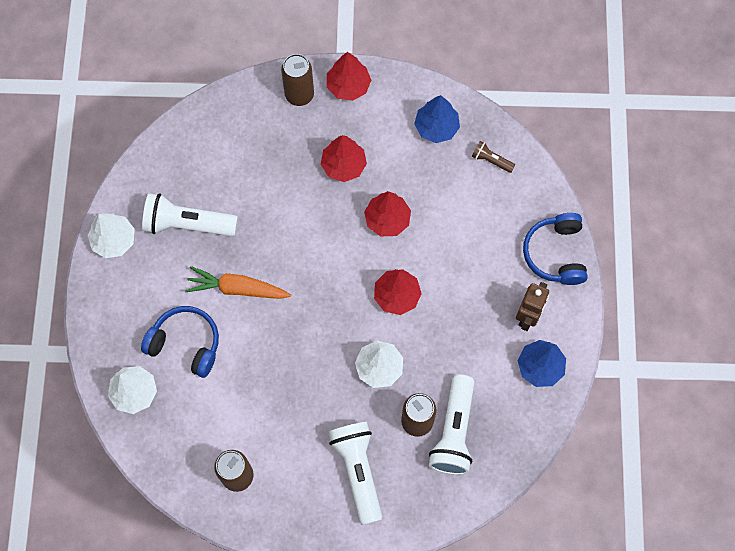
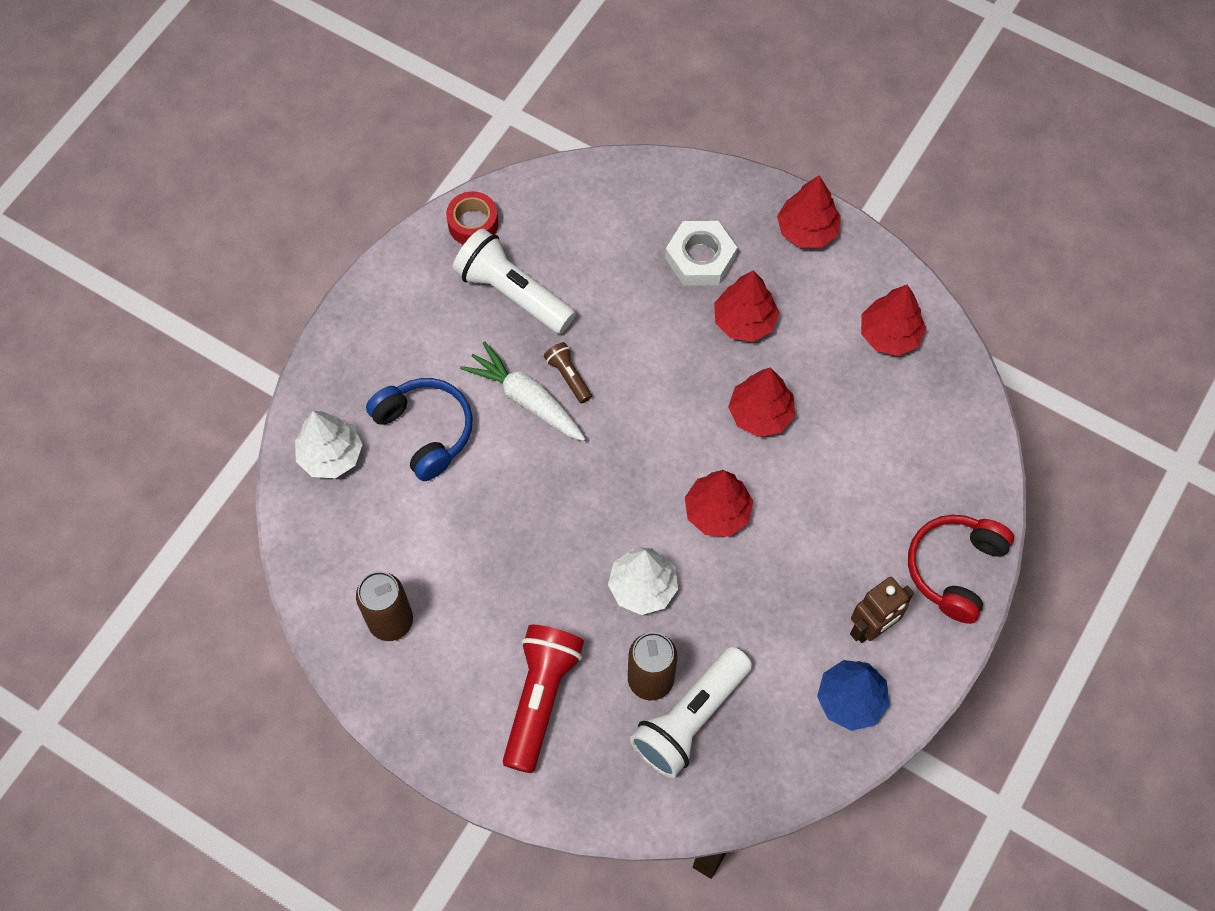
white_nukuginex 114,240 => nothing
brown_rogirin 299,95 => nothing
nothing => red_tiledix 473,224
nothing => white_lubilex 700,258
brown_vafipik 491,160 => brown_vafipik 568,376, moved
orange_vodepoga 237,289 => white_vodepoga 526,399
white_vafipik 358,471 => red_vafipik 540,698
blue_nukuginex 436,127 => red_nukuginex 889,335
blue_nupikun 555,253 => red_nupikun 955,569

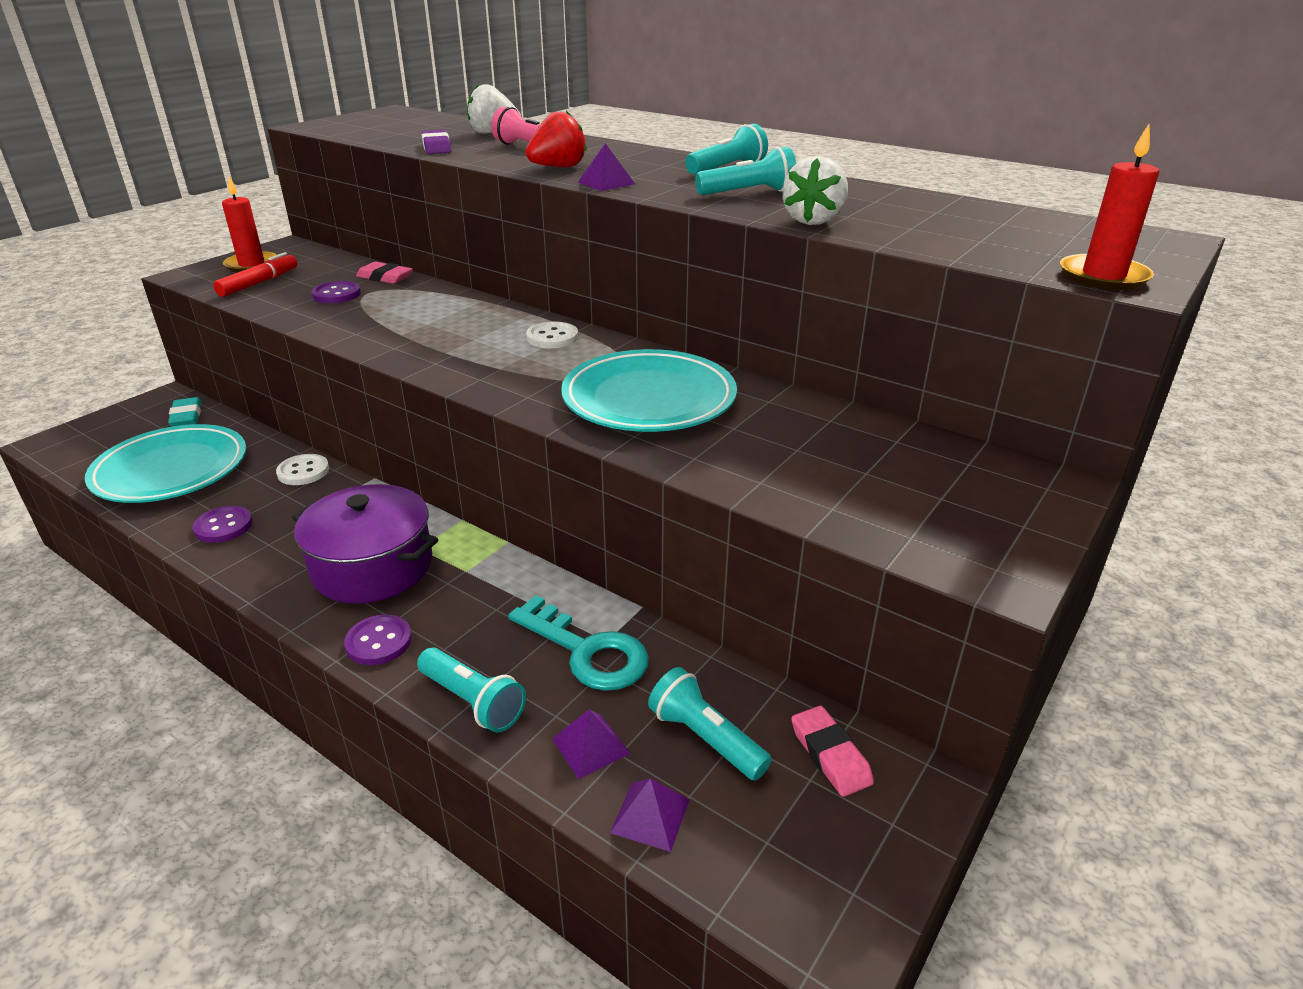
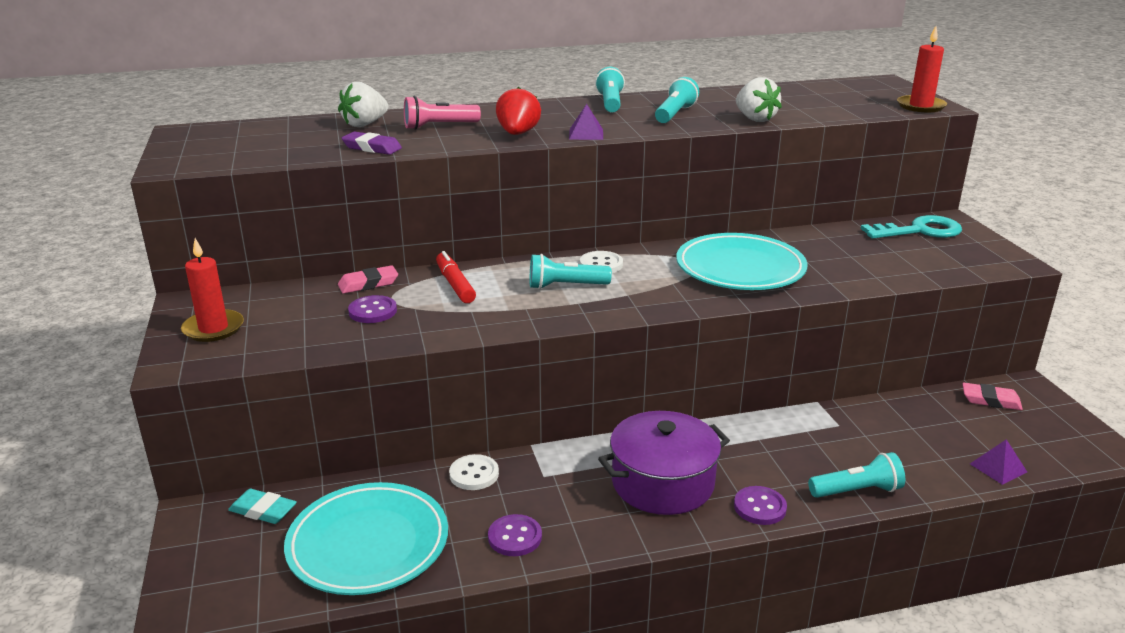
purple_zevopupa 591,746 => nothing
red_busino 259,283 => red_busino 455,284, moved
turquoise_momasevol 587,651 => turquoise_momasevol 919,231, moved
turquoise_vafipik 705,738 => turquoise_vafipik 565,286, moved

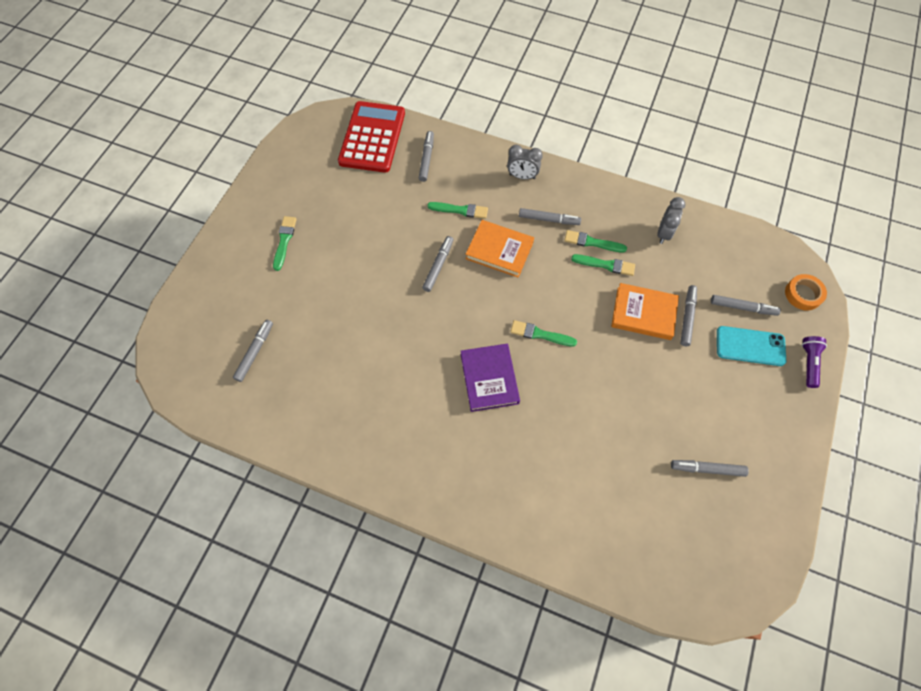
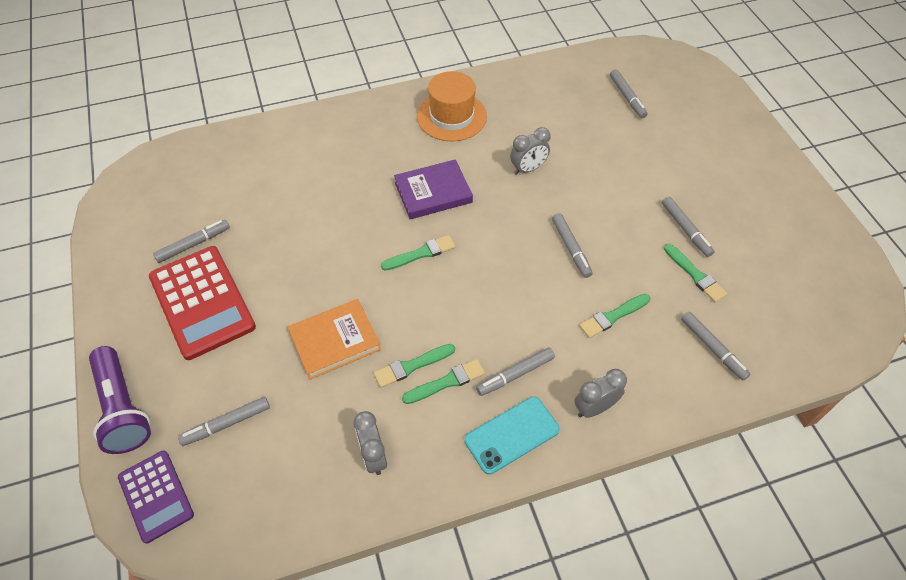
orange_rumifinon 499,250 => nothing
nothing => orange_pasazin 451,116
nothing => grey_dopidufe 528,169
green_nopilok 284,241 => green_nopilok 695,275, moved
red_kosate 372,137 => red_kosate 202,302, moved
grey_busino 687,317 => grey_busino 685,230, moved
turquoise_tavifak 750,346 => turquoise_tavifak 512,435, moved
orange_tiledix 803,294 => purple_kosate 156,496
purple_rumifinon 489,379 => purple_rumifinon 433,192, 60 degrees counterclockwise
purple_vafipik 808,363 => purple_vafipik 123,408, x1.73

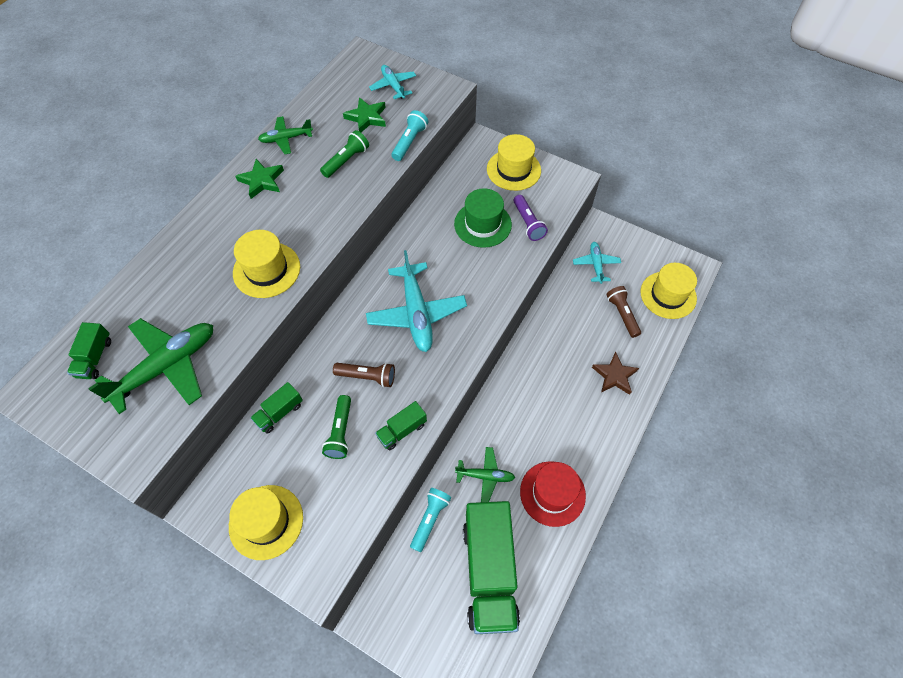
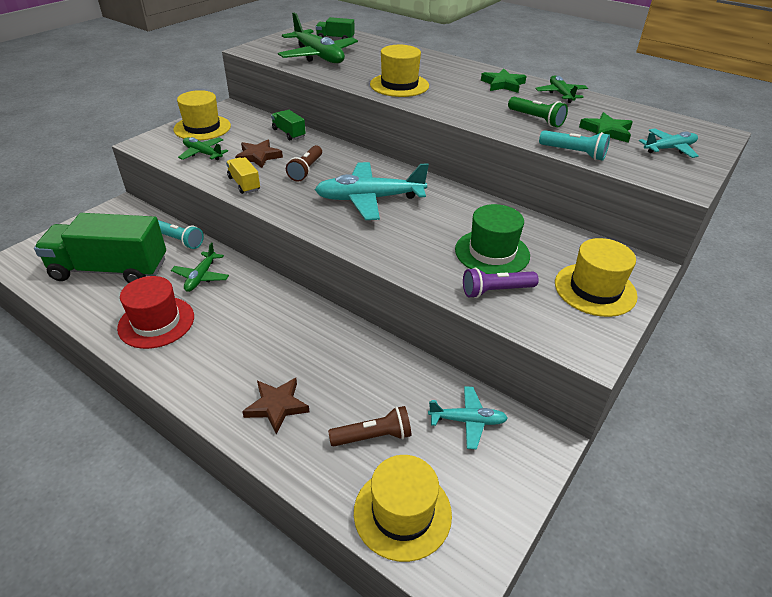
nothing => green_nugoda 203,153
green_vafipik 340,432 => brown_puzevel 258,156
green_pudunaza 402,430 => yellow_pudunaza 244,184

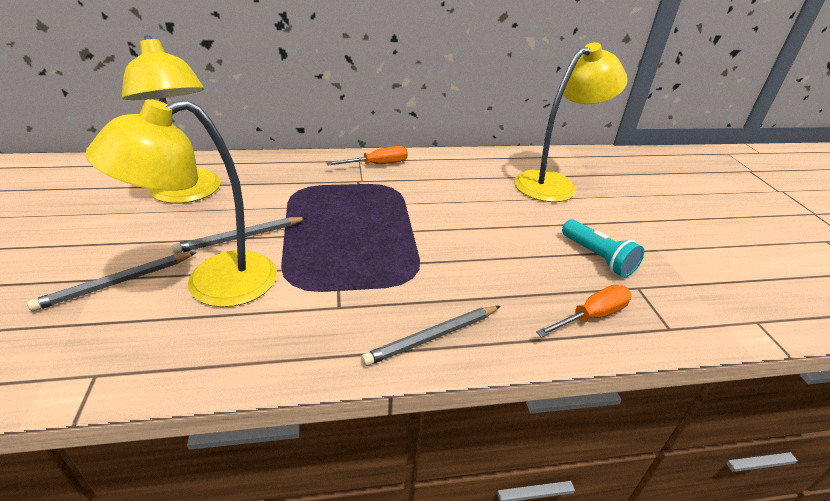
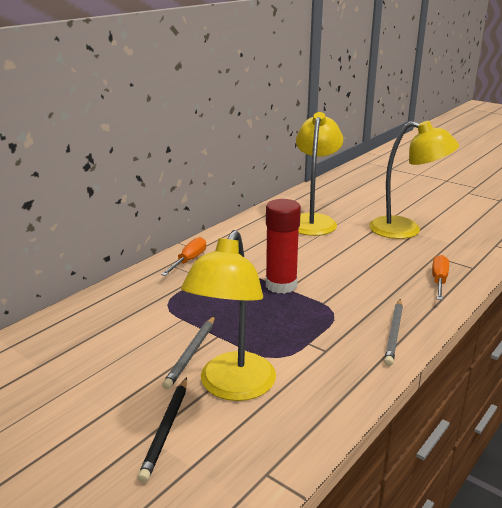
turquoise_vafipik 597,258 => nothing
nothing => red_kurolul 281,285
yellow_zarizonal 188,194 => yellow_zarizonal 406,230, moved
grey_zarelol 116,283 => black_zarelol 166,429

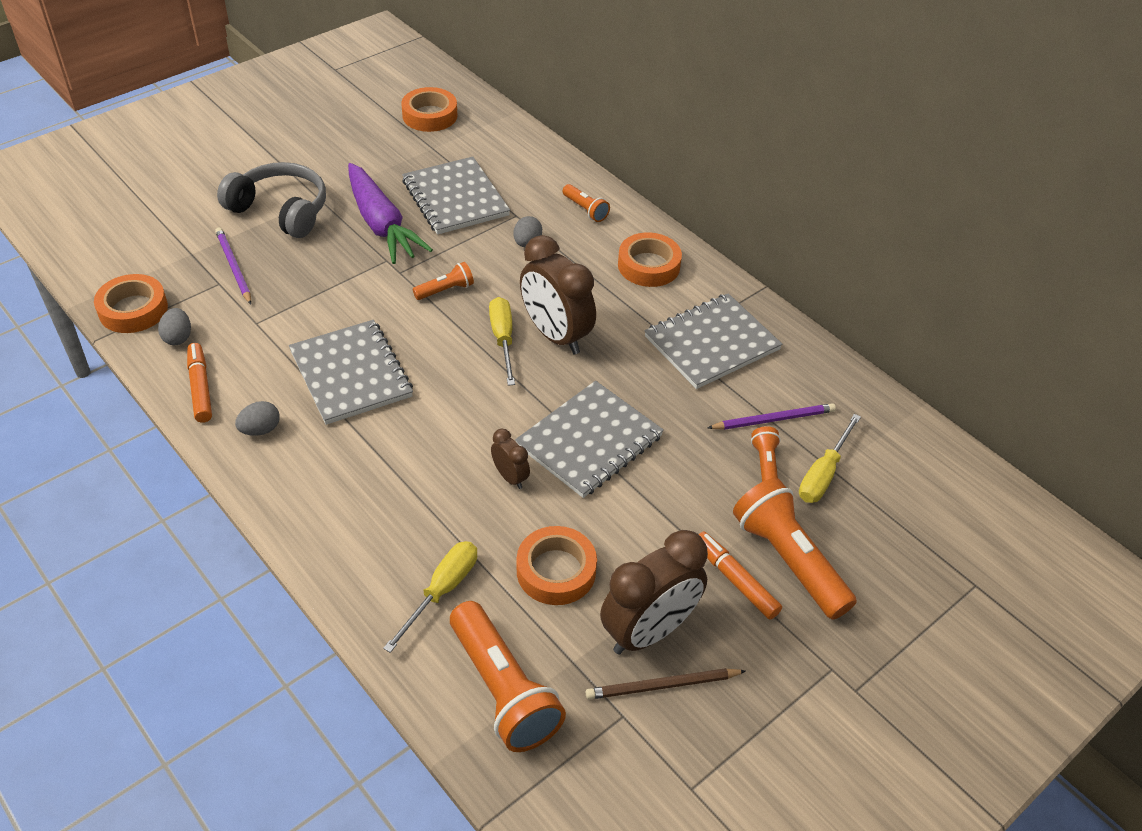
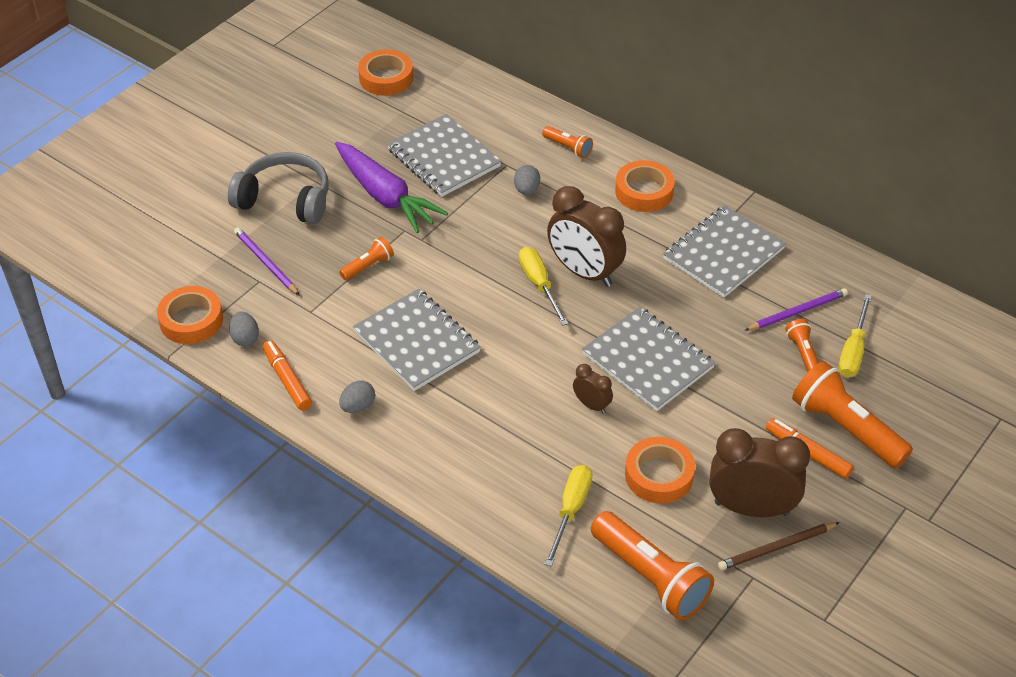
orange_vafipik 445,290 => orange_vafipik 368,266, moved
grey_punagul 589,441 => grey_punagul 648,361, 75 degrees counterclockwise
brown_dopidufe 648,631 => brown_dopidufe 751,508, 120 degrees counterclockwise

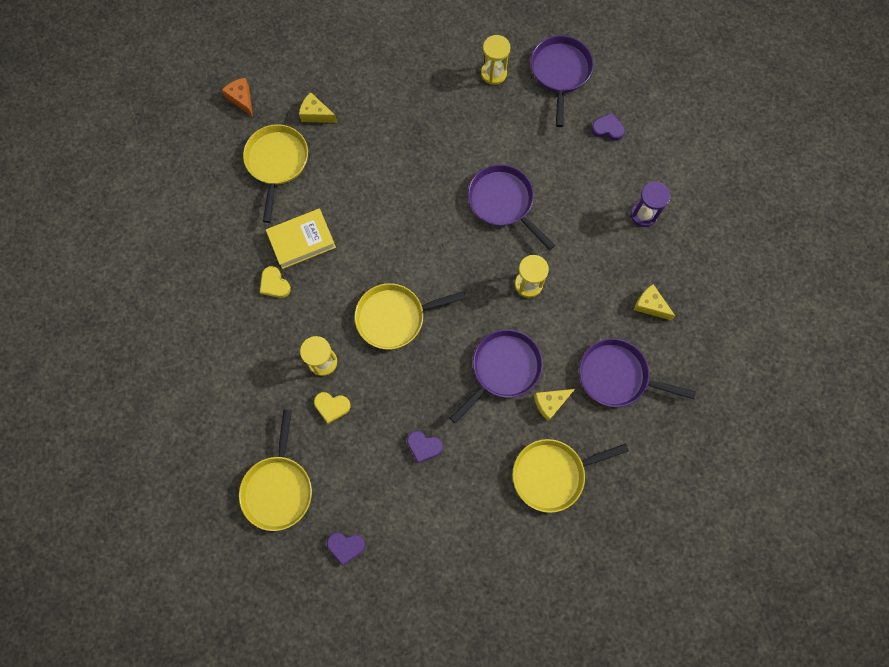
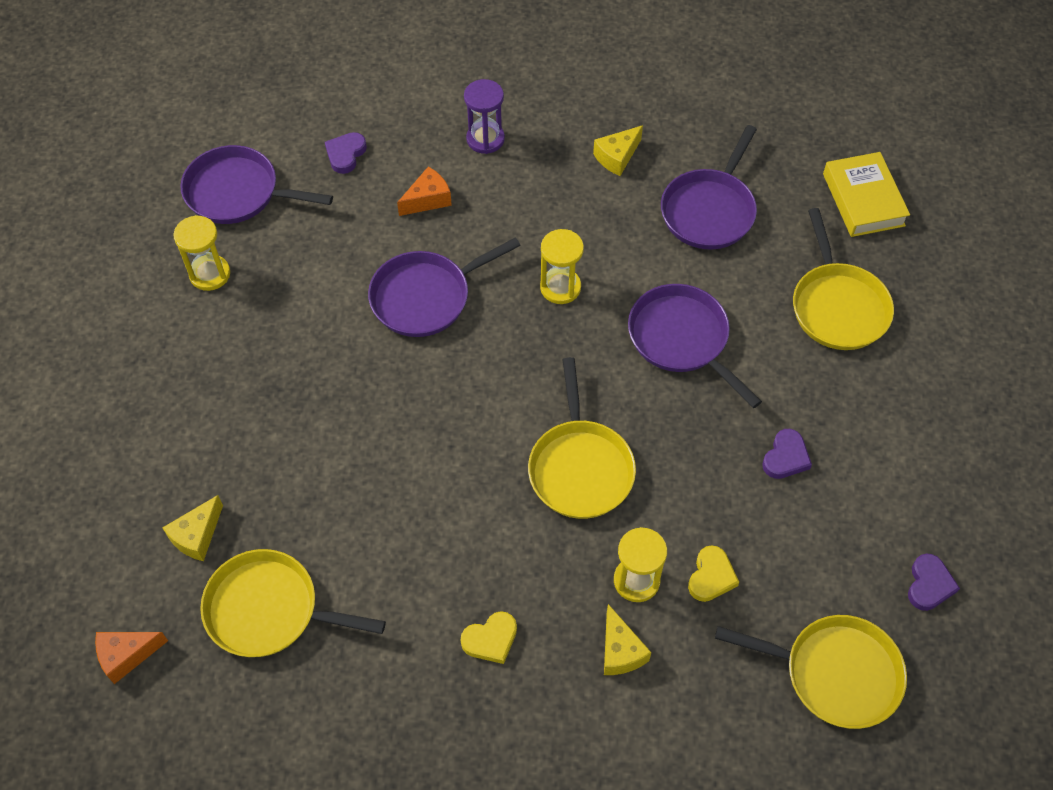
nothing => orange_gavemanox 428,199
yellow_rumifinon 302,241 => yellow_rumifinon 863,200, moved
yellow_gavemanox 550,403 => yellow_gavemanox 620,651, moved

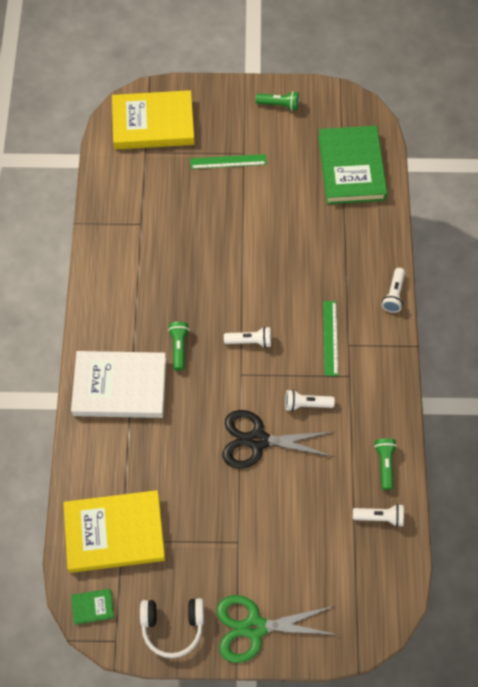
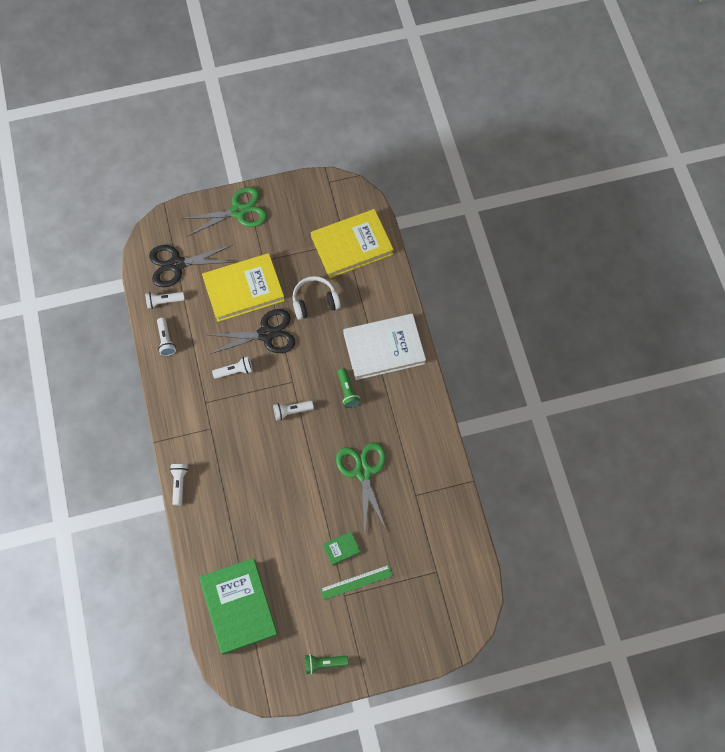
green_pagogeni 330,338 => nothing
nothing => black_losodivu 176,264
nothing => green_losodivu 363,471
green_rumifinon 92,607 => green_rumifinon 341,548, moved
yellow_rumifinon 153,123 => yellow_rumifinon 244,289, moved
white_nupikun 173,626 => white_nupikun 315,302, moved
green_vafipik 385,464 => white_vafipik 166,340

